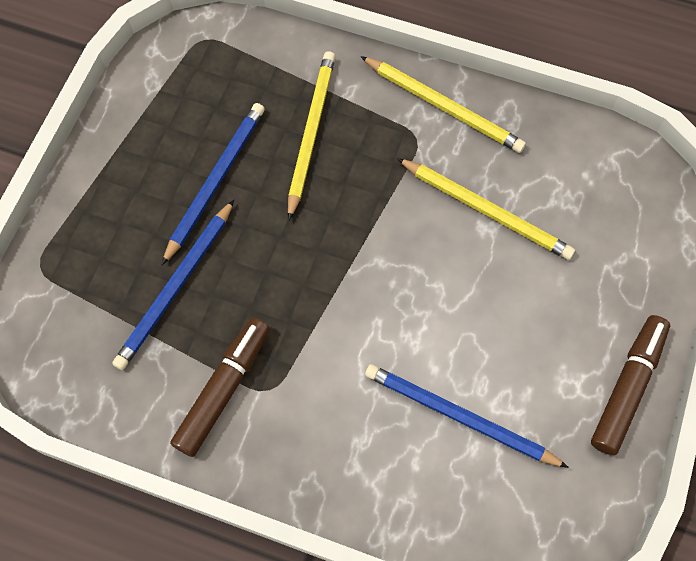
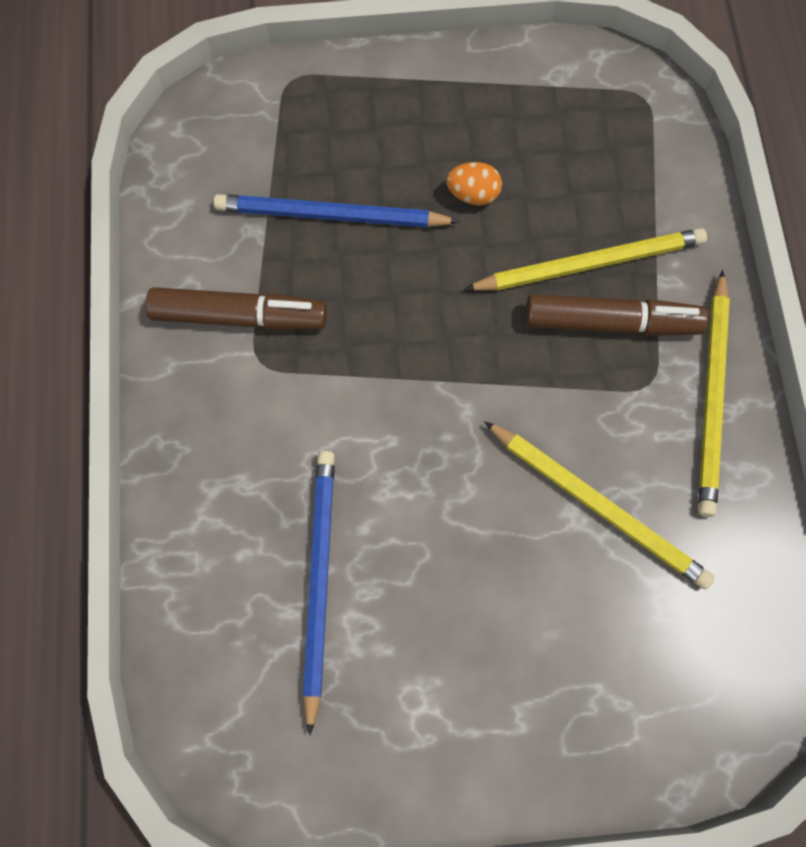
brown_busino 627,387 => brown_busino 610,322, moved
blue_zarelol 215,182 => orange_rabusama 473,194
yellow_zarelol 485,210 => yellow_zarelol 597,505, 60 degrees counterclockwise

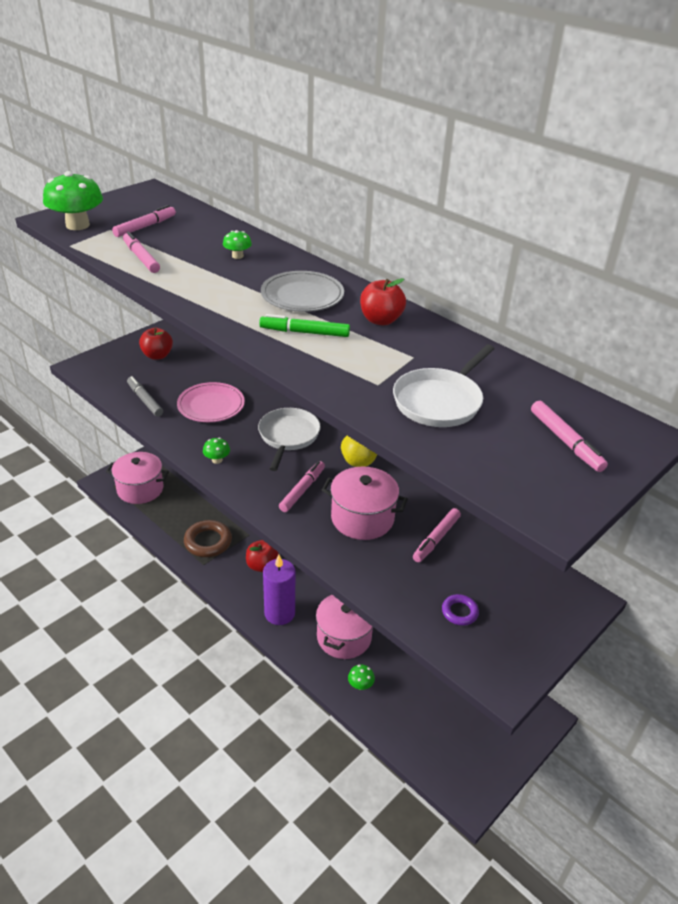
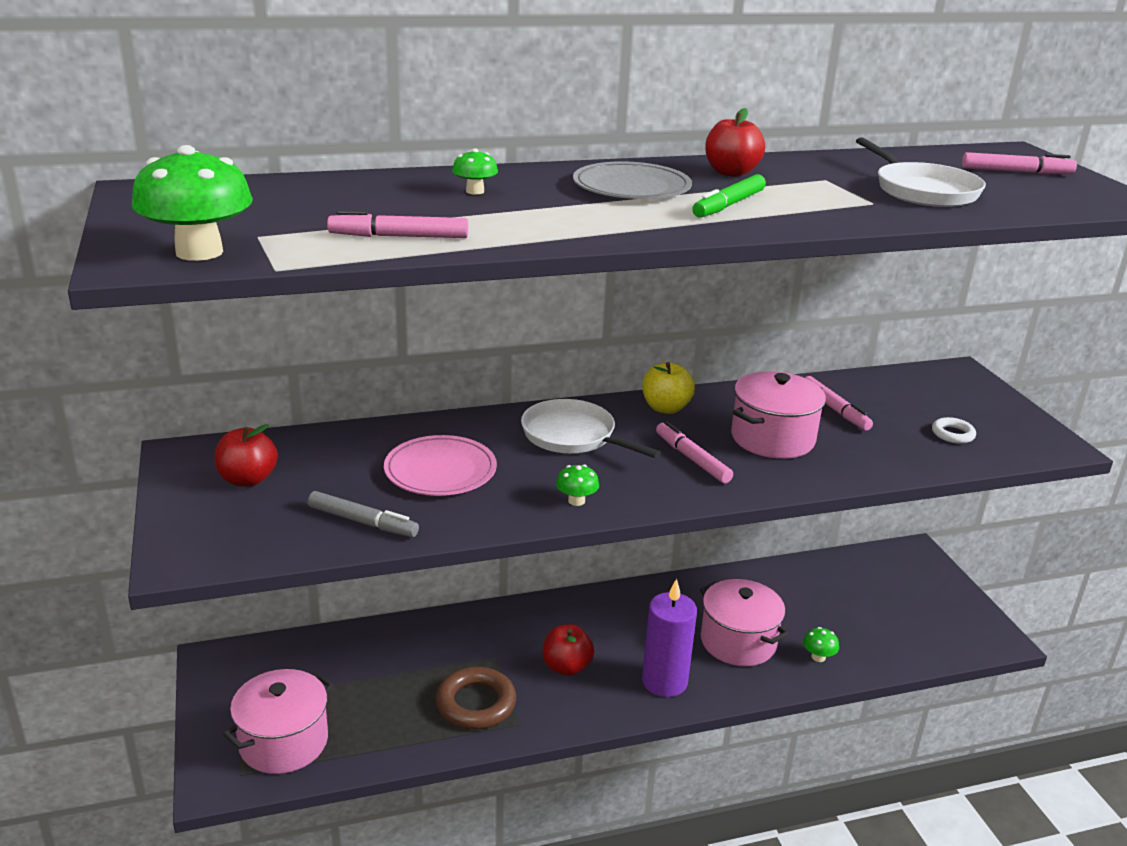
pink_busino 145,227 => nothing
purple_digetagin 459,612 => white_digetagin 952,434
grey_busino 145,400 => grey_busino 363,522, 150 degrees counterclockwise

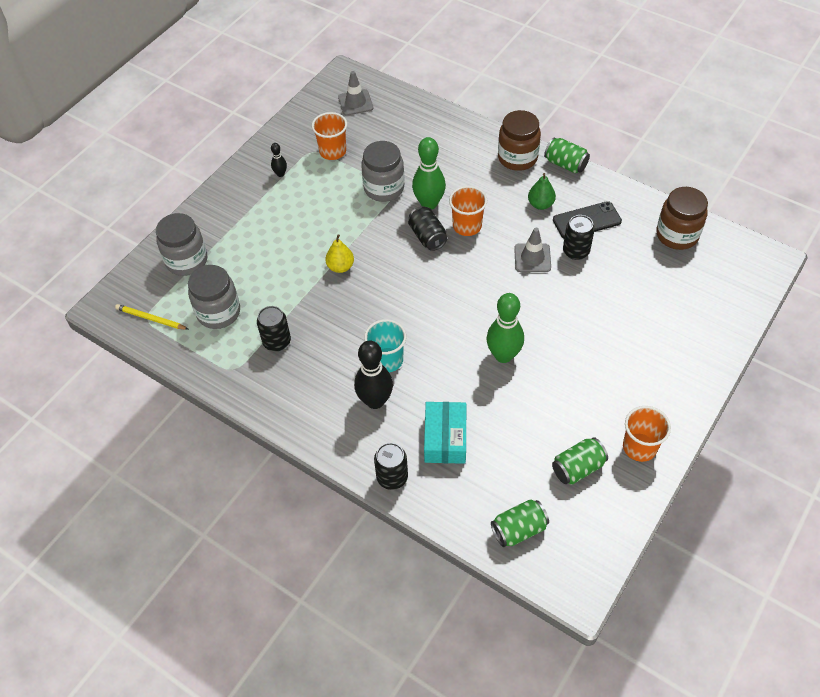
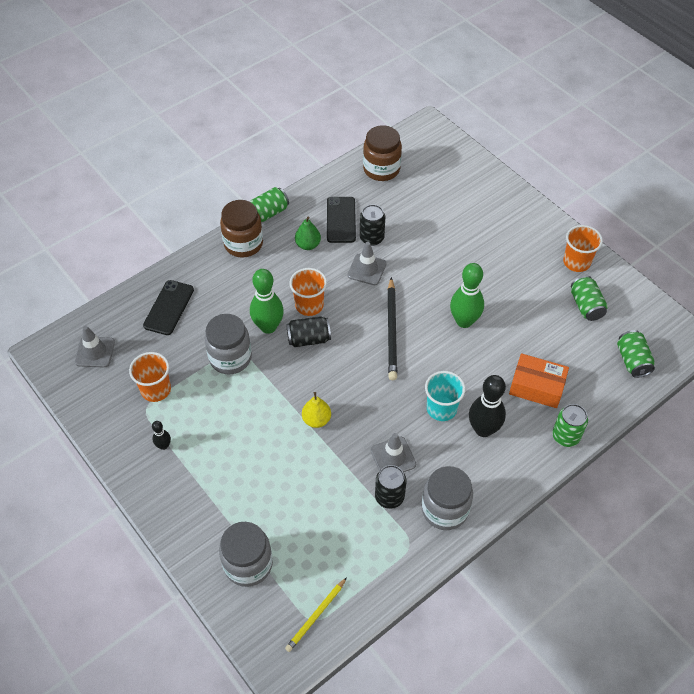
nothing => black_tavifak 169,307
nothing => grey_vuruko 393,457
nothing => black_zarelol 392,331
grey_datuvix 218,312 => grey_datuvix 444,509, moved
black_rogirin 392,477 => green_rogirin 565,436
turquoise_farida 445,438 => orange_farida 536,387

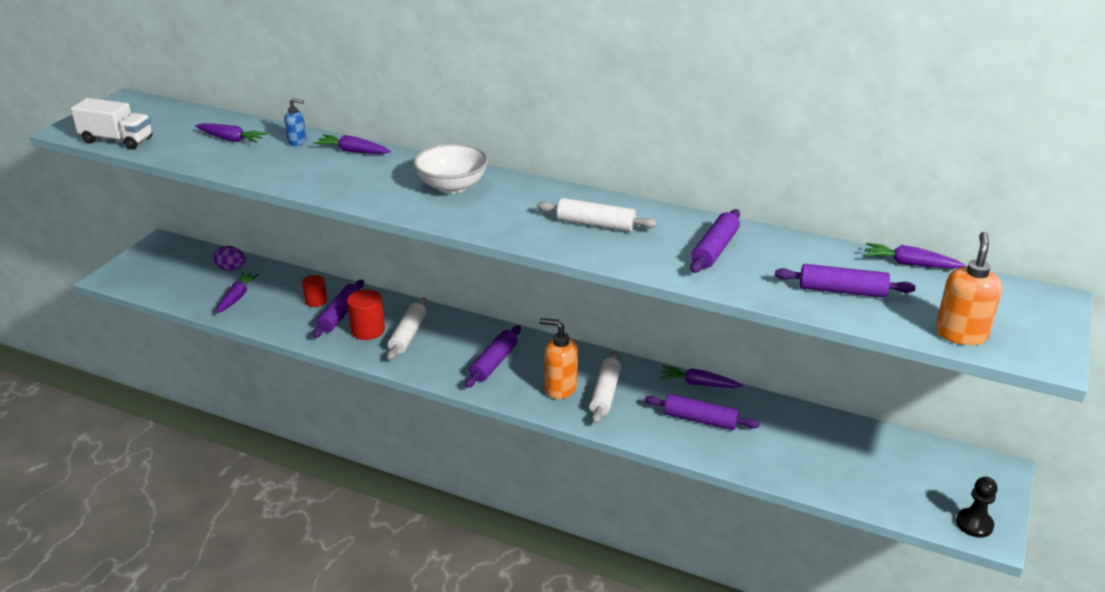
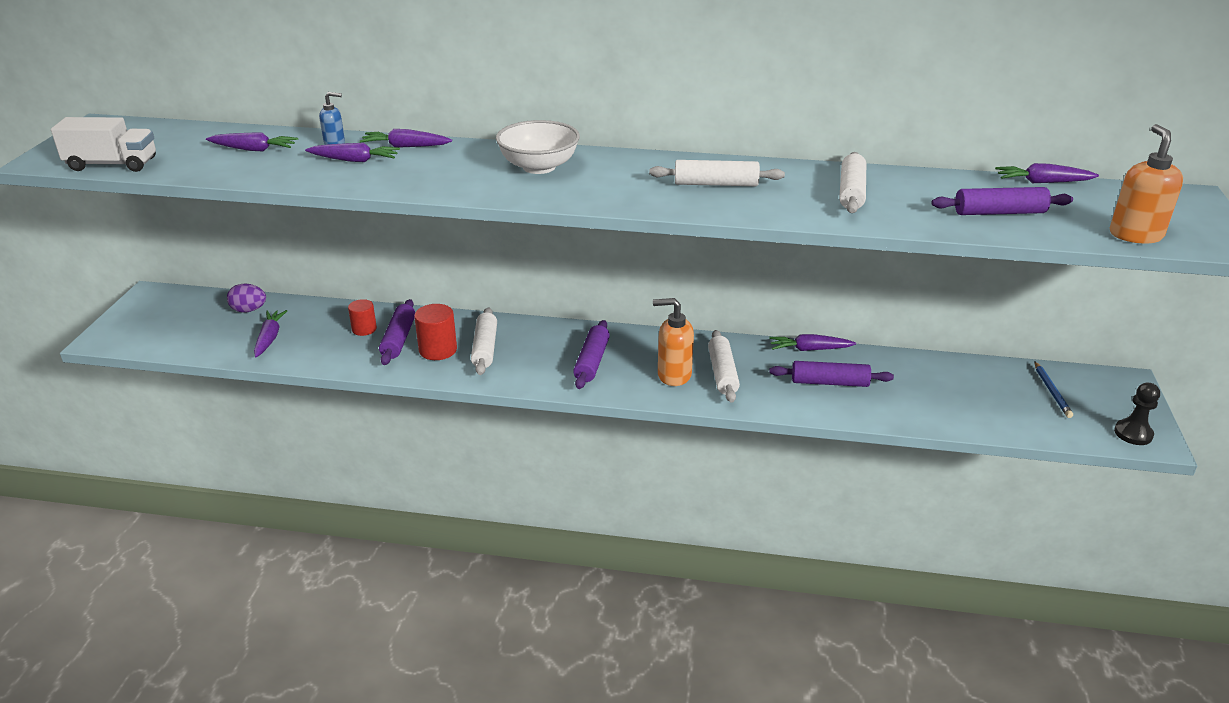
nothing => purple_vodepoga 355,160
nothing => blue_zarelol 1051,391
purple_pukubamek 715,249 => white_pukubamek 851,192

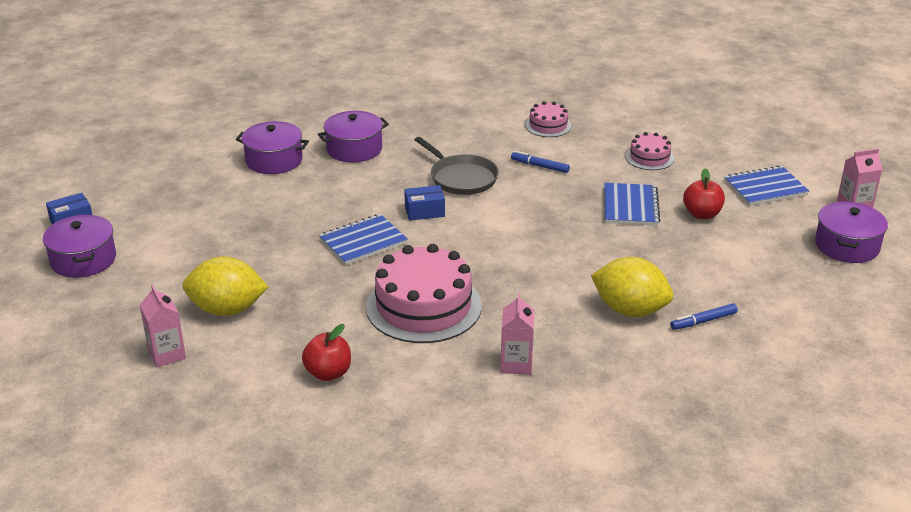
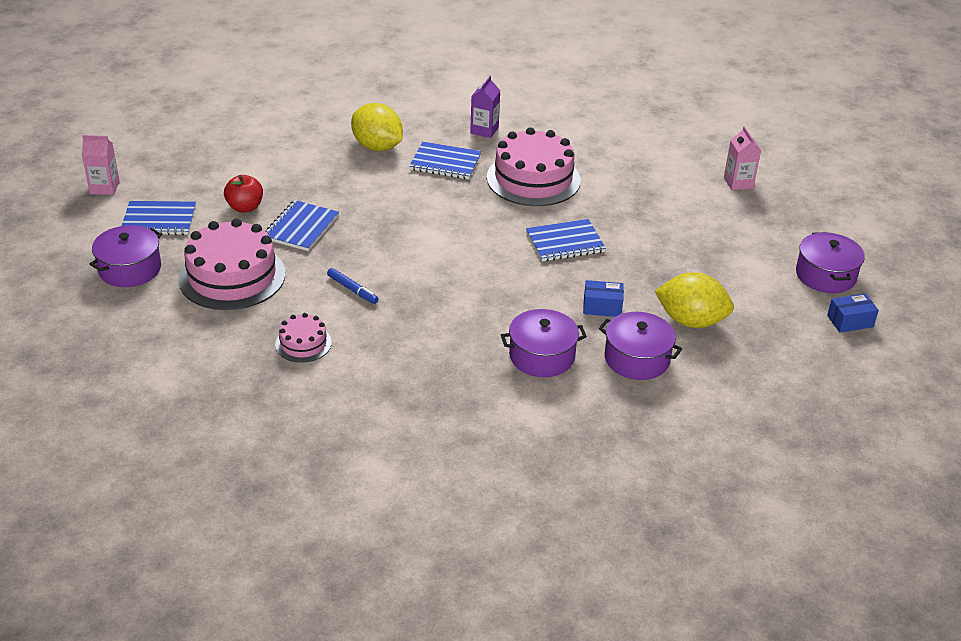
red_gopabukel 328,373 => nothing
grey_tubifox 461,178 => nothing
blue_busino 703,321 => nothing
nothing => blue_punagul 445,163
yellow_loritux 227,310 => yellow_loritux 691,321, moved
blue_farida 424,211 => blue_farida 602,307, moved
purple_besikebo 847,246 => purple_besikebo 130,269, moved
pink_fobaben 516,364 => purple_fobaben 484,130
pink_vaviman 649,157 => pink_vaviman 232,276, x2.00

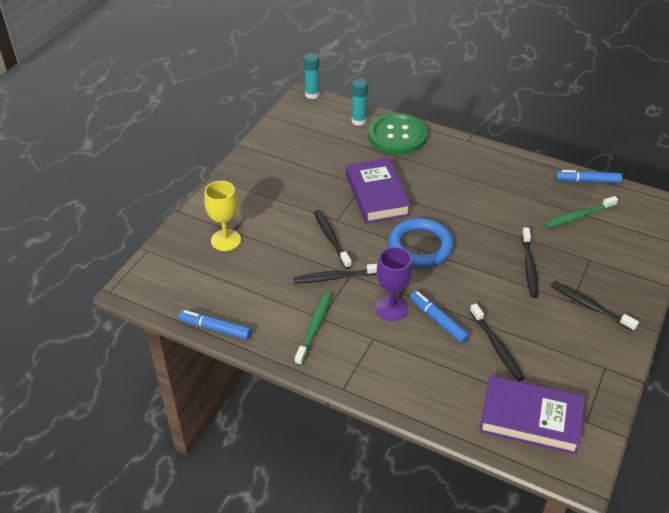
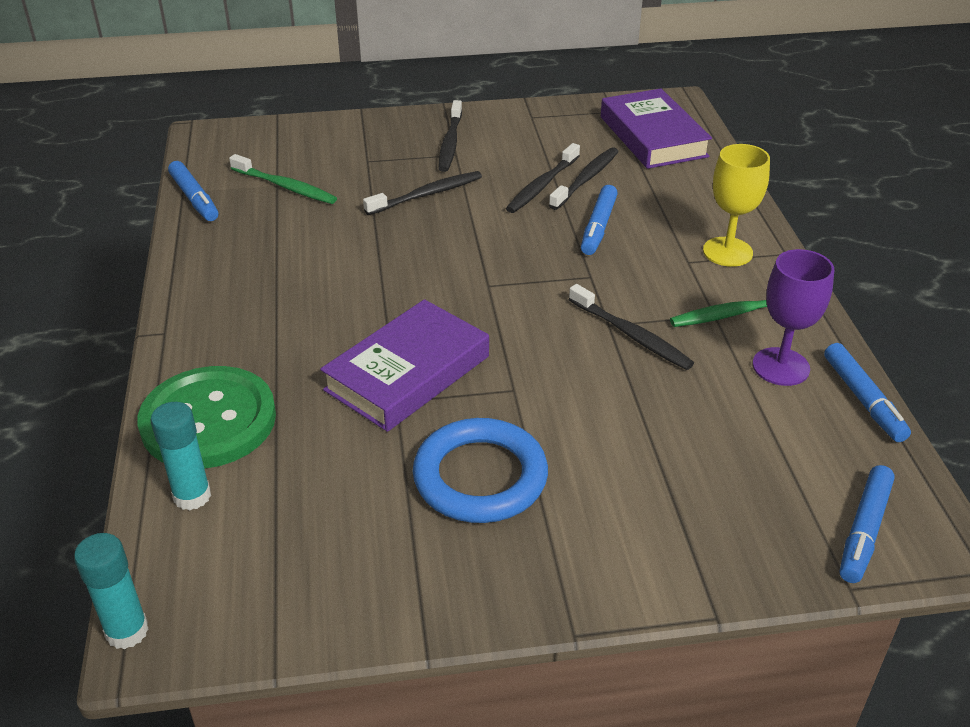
nothing => blue_busino 863,530
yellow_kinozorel 226,240 => yellow_kinozorel 727,252, moved
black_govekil 331,239 => black_govekil 542,185, moved
purple_kinozorel 391,308 => purple_kinozorel 780,367, moved
blue_digetagin 420,246 => blue_digetagin 480,477, moved

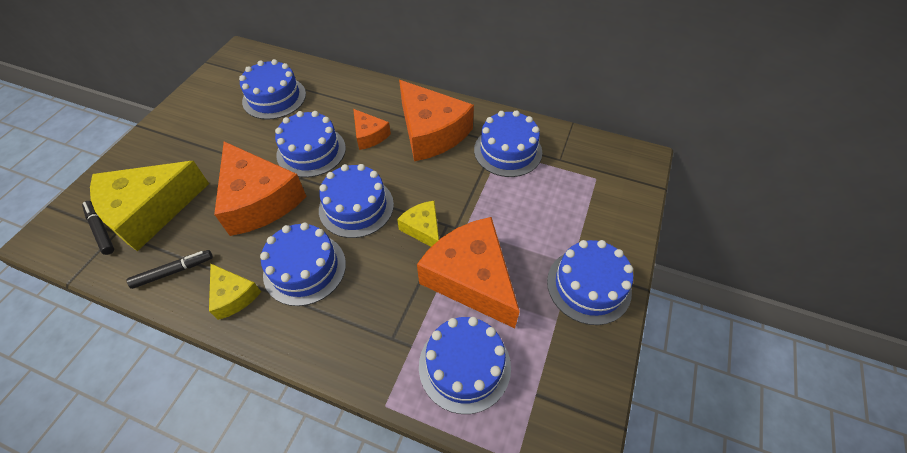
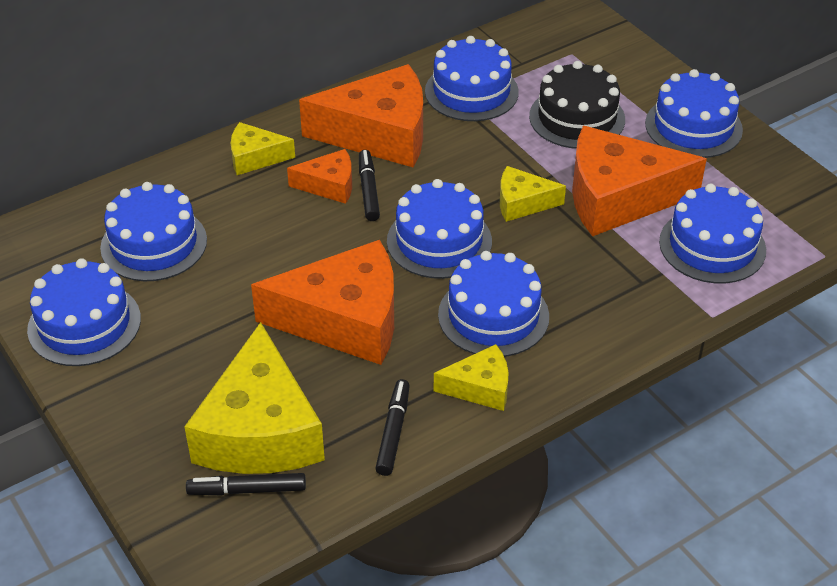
nothing => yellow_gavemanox 255,157
nothing => black_busino 368,190
nothing => black_vaviman 577,118
blue_vaviman 311,151 => blue_vaviman 84,324, moved

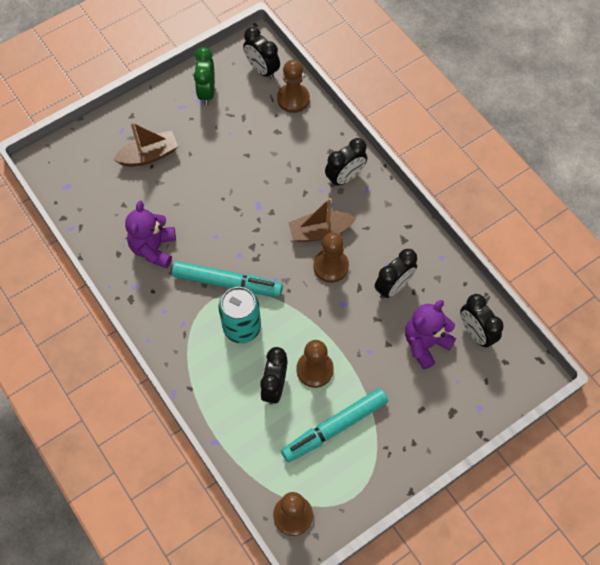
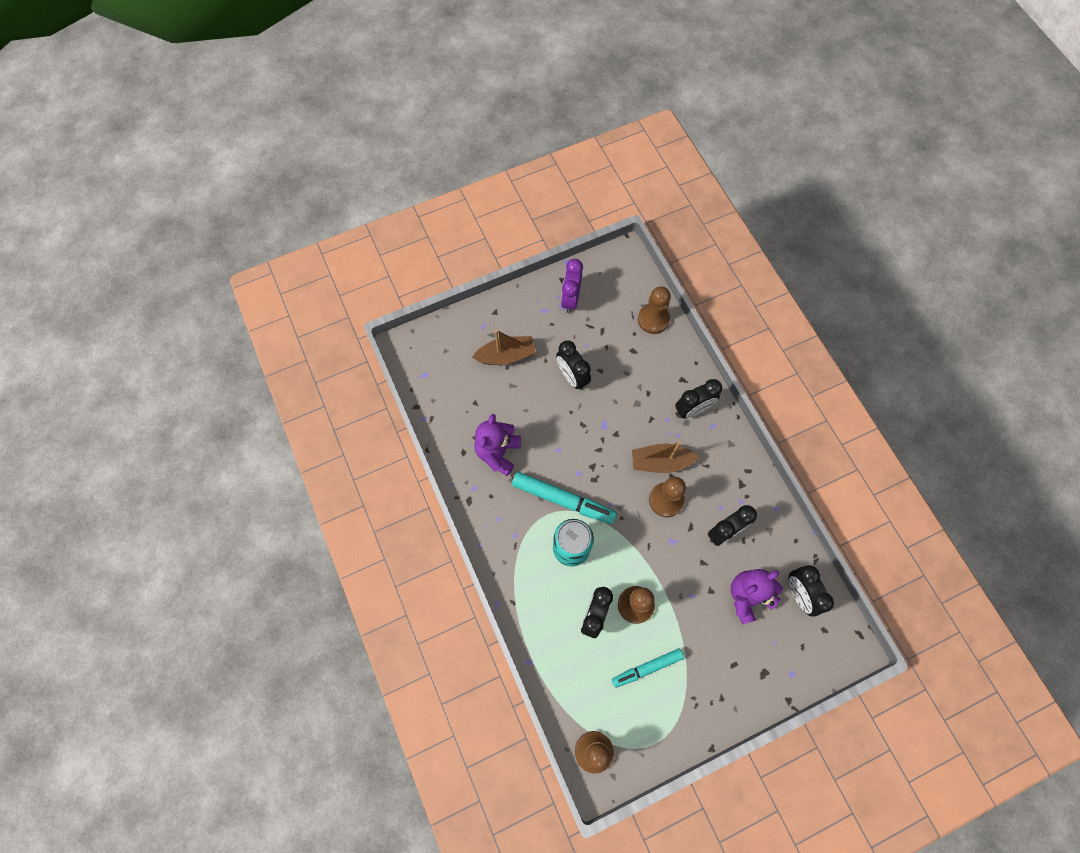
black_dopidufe 262,70 => black_dopidufe 572,377, moved
green_dopidufe 207,92 => purple_dopidufe 570,299
turquoise_busino 335,427 => turquoise_busino 647,668, x0.65

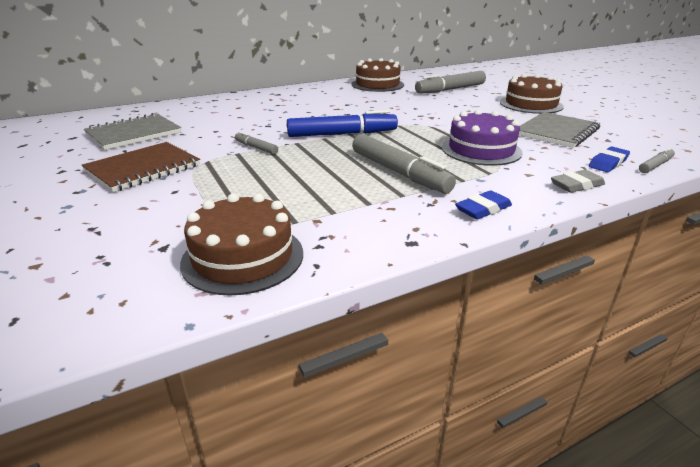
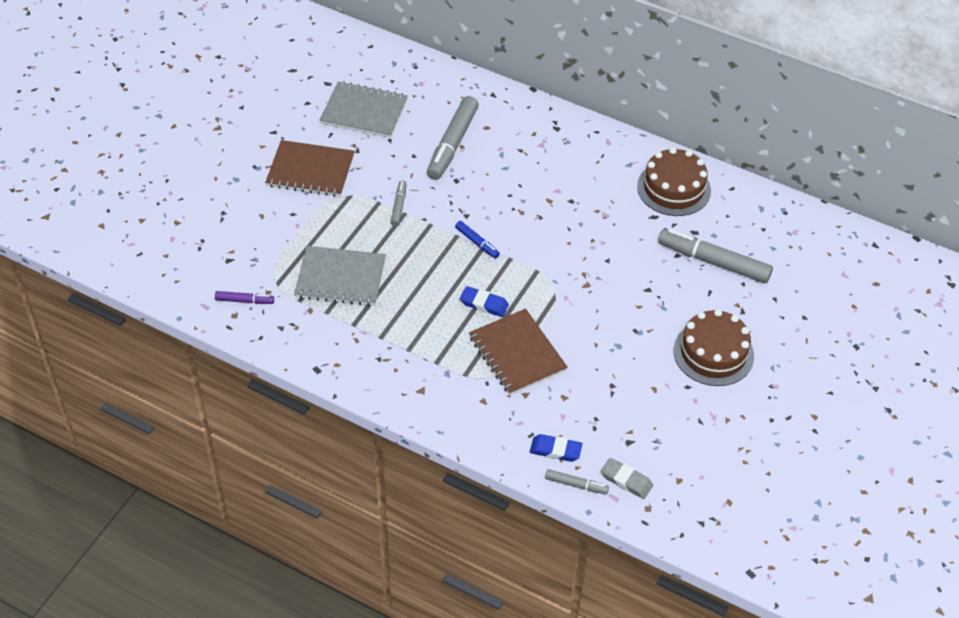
grey_busino 399,172 => grey_busino 452,144, moved
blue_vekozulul 483,209 => blue_vekozulul 484,304, moved
grey_punagul 556,132 => grey_punagul 340,278, moved
grey_vekozulul 576,185 => grey_vekozulul 626,480, moved
brown_vaviman 243,257 => purple_busino 244,301
purple_vaviman 481,150 => brown_punagul 517,353
blue_busino 342,134 => blue_busino 477,243, x0.49

